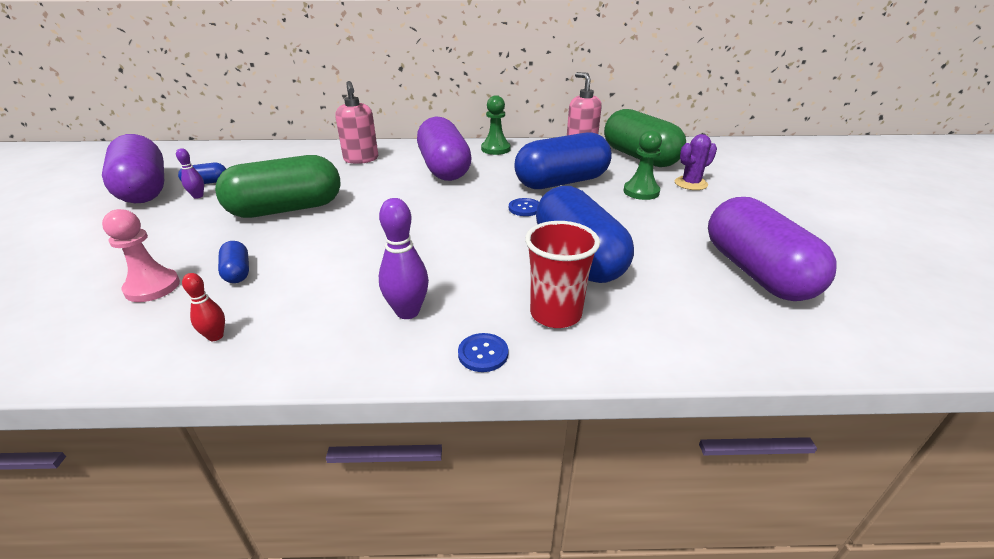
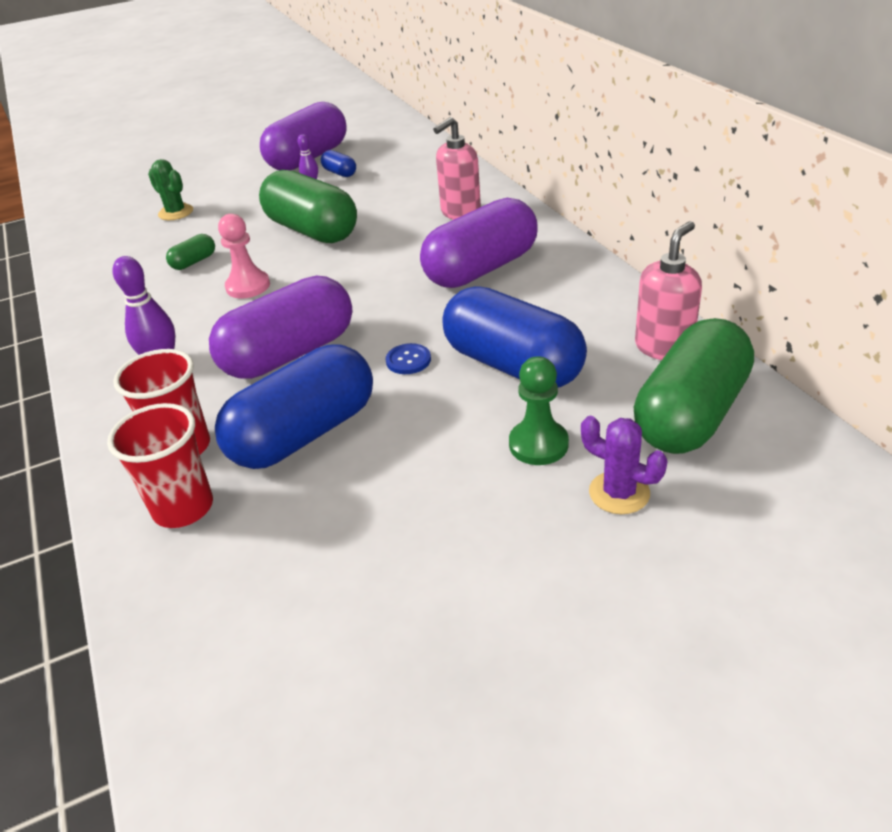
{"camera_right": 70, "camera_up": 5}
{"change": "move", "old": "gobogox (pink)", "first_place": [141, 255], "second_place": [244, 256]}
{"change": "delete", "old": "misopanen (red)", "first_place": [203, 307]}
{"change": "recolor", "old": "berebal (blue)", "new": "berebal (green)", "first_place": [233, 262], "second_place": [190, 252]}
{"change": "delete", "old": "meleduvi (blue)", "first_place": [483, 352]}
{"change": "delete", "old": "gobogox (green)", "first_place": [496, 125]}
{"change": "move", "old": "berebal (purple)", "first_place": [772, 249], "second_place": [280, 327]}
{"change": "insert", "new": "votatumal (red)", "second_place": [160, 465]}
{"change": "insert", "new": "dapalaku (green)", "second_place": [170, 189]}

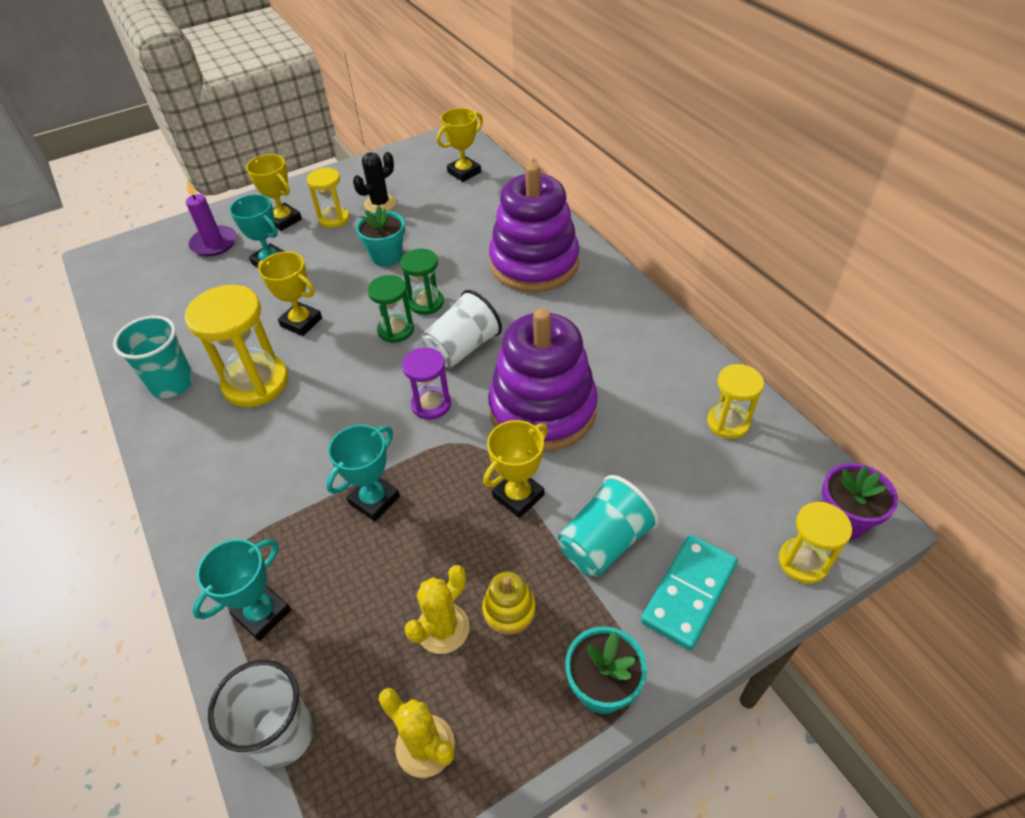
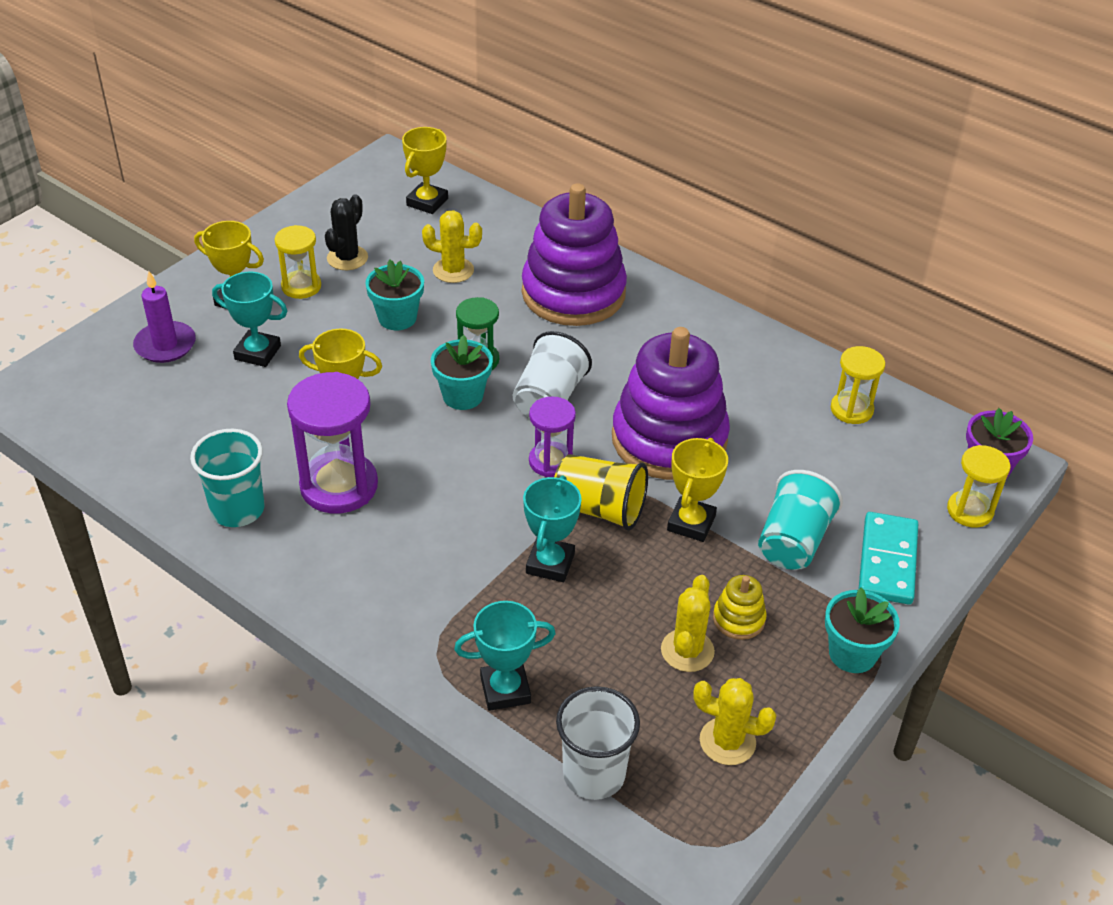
{"camera_right": -25, "camera_up": -5}
{"change": "recolor", "old": "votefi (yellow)", "new": "votefi (purple)", "first_place": [236, 346], "second_place": [332, 443]}
{"change": "rotate", "old": "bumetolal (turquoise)", "first_place": [241, 590], "second_place": [505, 656], "degrees": 60}
{"change": "replace", "old": "votefi (green)", "new": "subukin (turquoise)", "first_place": [390, 309], "second_place": [462, 372]}
{"change": "insert", "new": "dapalaku (yellow)", "second_place": [452, 246]}
{"change": "insert", "new": "votatumal (yellow)", "second_place": [601, 492]}

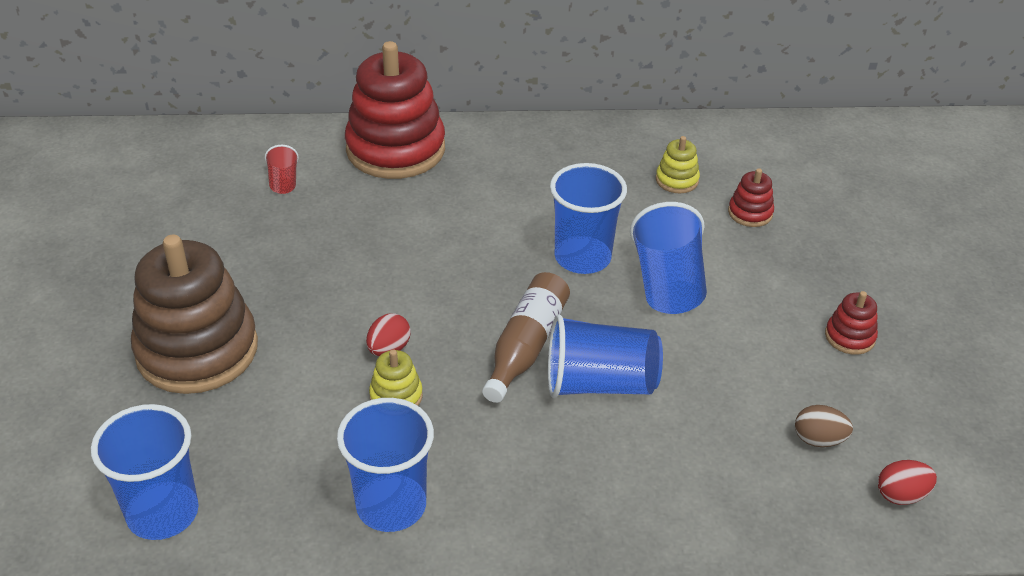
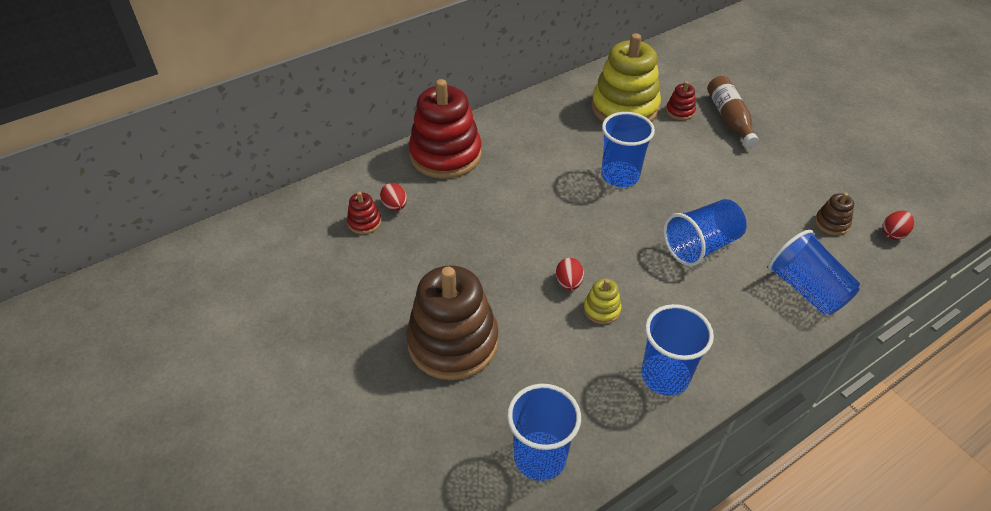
{"camera_right": -30, "camera_up": 5}
{"change": "replace", "old": "votatumal (red)", "new": "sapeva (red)", "first_place": [282, 169], "second_place": [393, 197]}
{"change": "move", "old": "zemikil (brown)", "first_place": [526, 337], "second_place": [733, 111]}
{"change": "move", "old": "votatumal (blue)", "first_place": [668, 258], "second_place": [814, 272]}
{"change": "resize", "old": "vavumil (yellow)", "first_place": [678, 164], "second_place": [626, 77], "factor": 2.35}
{"change": "replace", "old": "sapeva (brown)", "new": "vavumil (brown)", "first_place": [824, 426], "second_place": [834, 214]}
{"change": "move", "old": "vavumil (red)", "first_place": [851, 323], "second_place": [364, 213]}

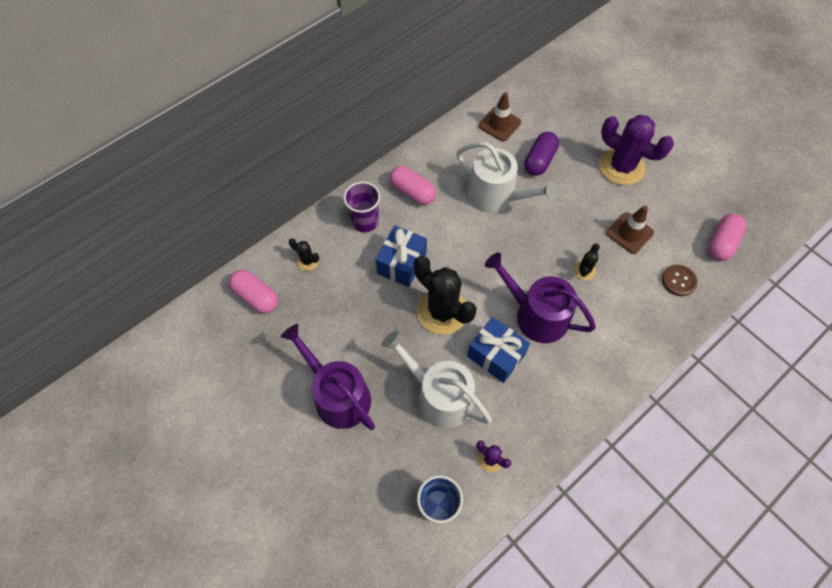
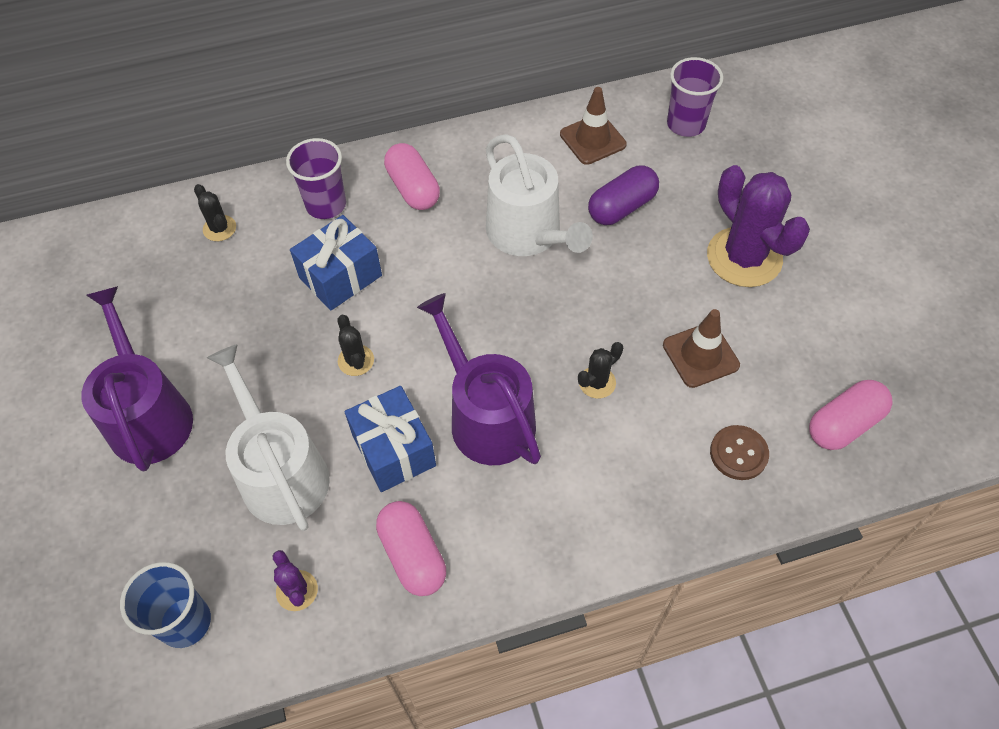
{"camera_right": 25, "camera_up": -5}
{"change": "move", "old": "berebal (pink)", "first_place": [253, 292], "second_place": [411, 548]}
{"change": "resize", "old": "dapalaku (black)", "first_place": [445, 295], "second_place": [355, 345], "factor": 0.46}
{"change": "insert", "new": "votatumal (purple)", "second_place": [695, 97]}

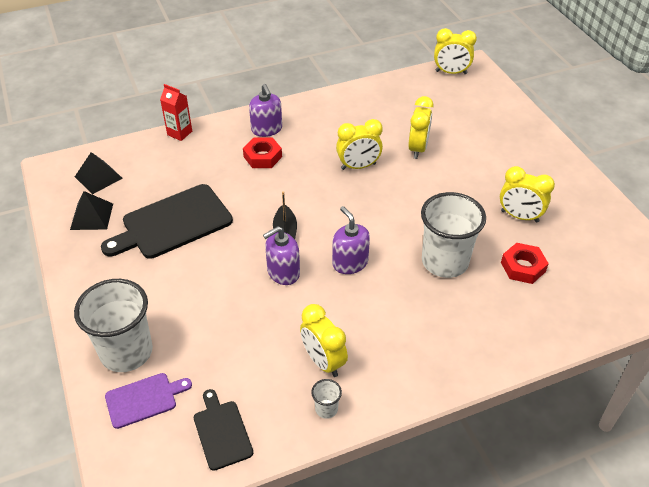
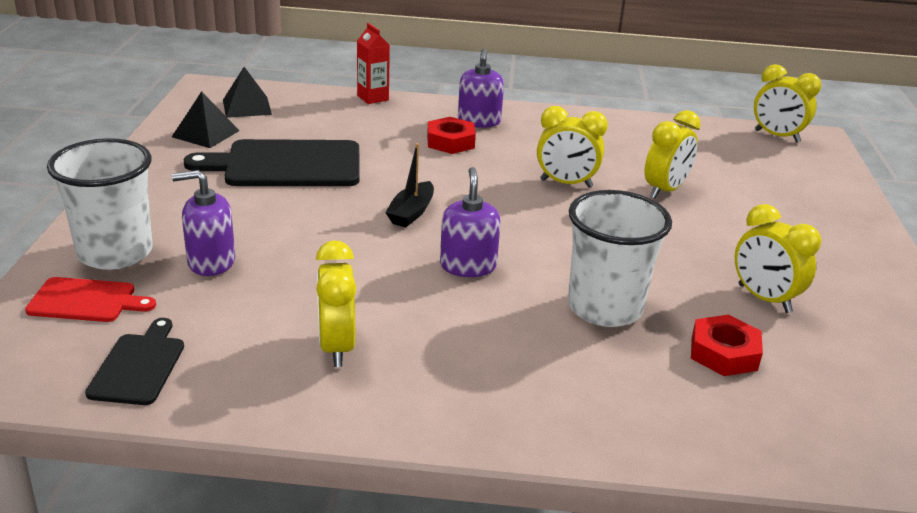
{"camera_right": 25, "camera_up": -15}
{"change": "recolor", "old": "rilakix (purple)", "new": "rilakix (red)", "first_place": [148, 401], "second_place": [90, 299]}
{"change": "move", "old": "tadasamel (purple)", "first_place": [281, 255], "second_place": [203, 223]}
{"change": "delete", "old": "votatumal (white)", "first_place": [326, 399]}

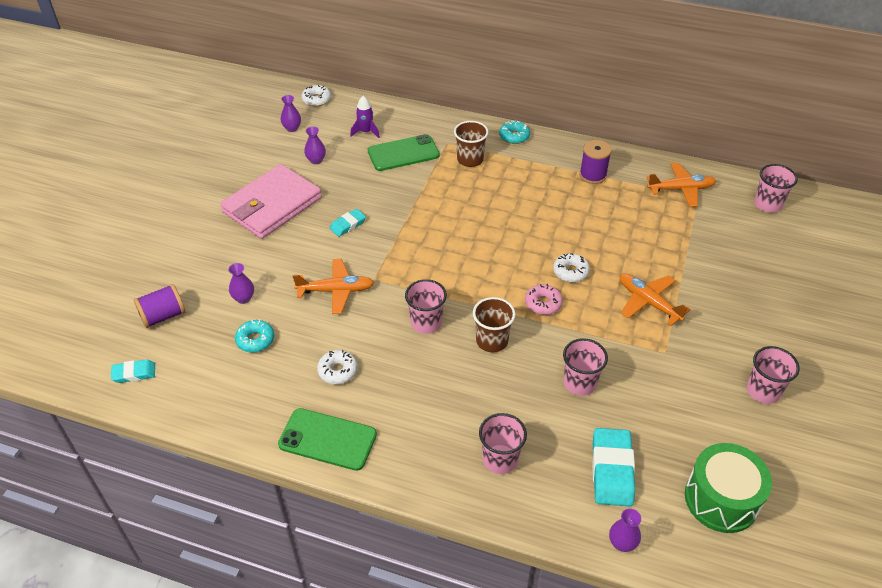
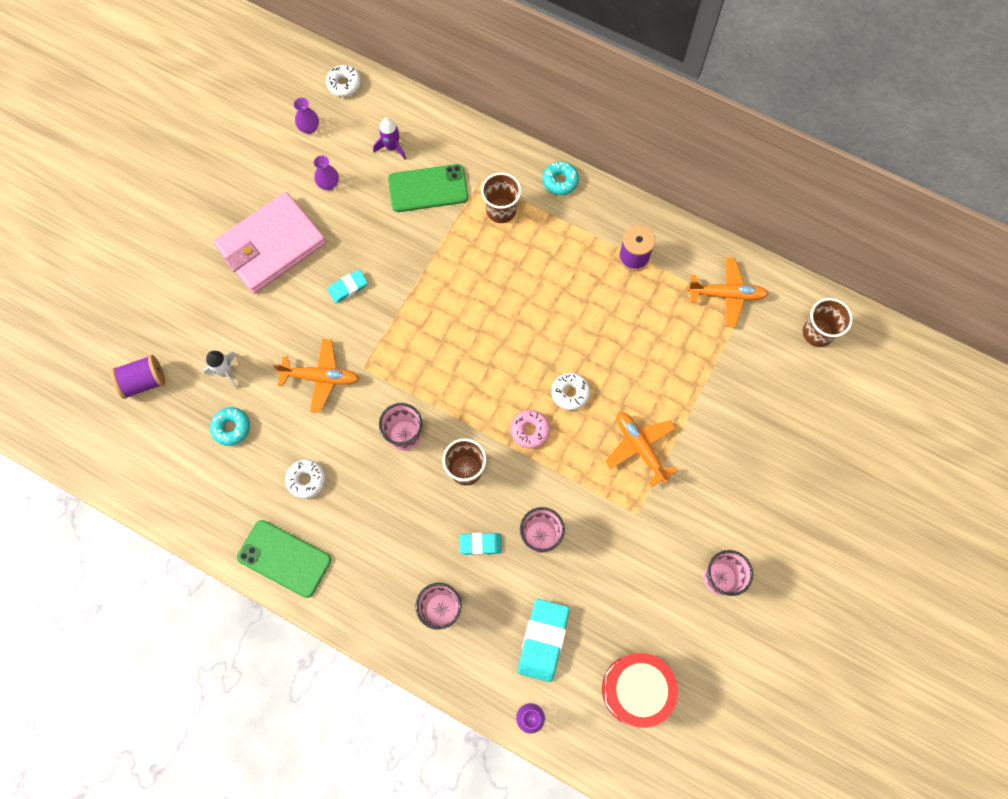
{"camera_right": 10, "camera_up": 25}
{"change": "move", "old": "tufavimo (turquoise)", "first_place": [133, 371], "second_place": [481, 544]}
{"change": "replace", "old": "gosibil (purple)", "new": "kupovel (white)", "first_place": [241, 283], "second_place": [221, 370]}
{"change": "recolor", "old": "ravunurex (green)", "new": "ravunurex (red)", "first_place": [728, 488], "second_place": [640, 690]}
{"change": "recolor", "old": "votatumal (pink)", "new": "votatumal (brown)", "first_place": [776, 188], "second_place": [828, 322]}

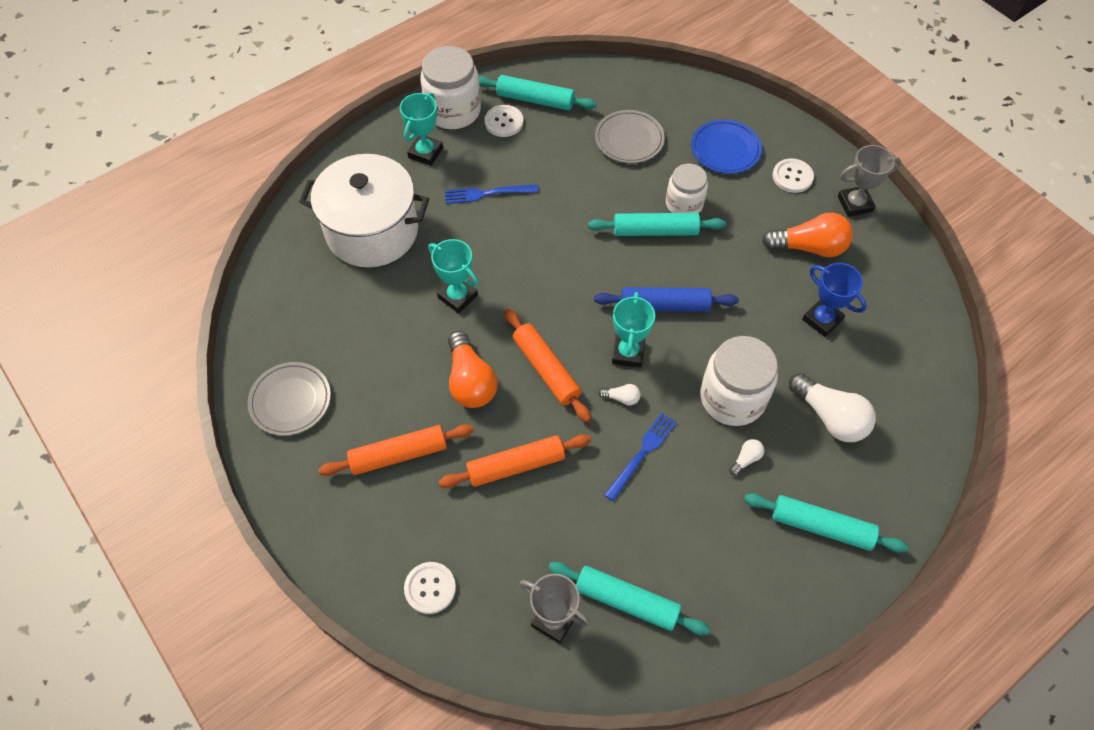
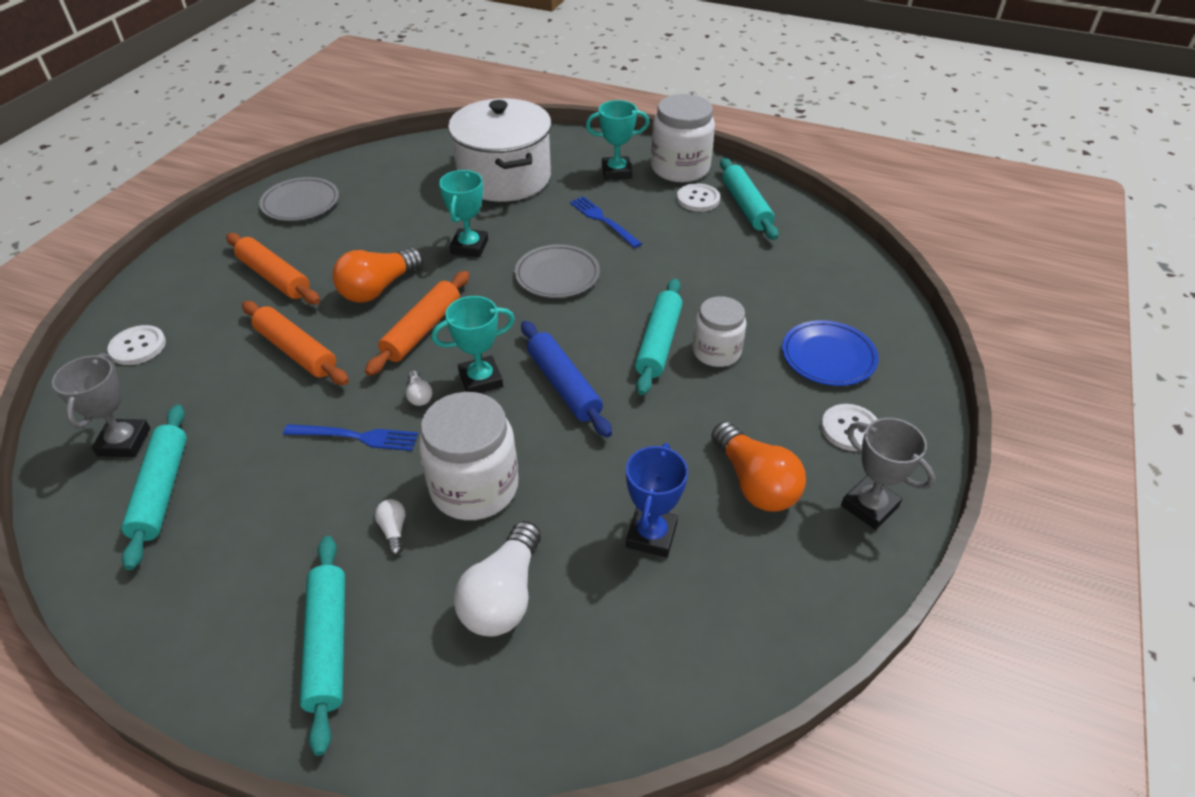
{"camera_right": 60, "camera_up": -15}
{"change": "rotate", "old": "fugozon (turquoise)", "first_place": [657, 224], "second_place": [659, 336], "degrees": 45}
{"change": "move", "old": "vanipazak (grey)", "first_place": [630, 136], "second_place": [557, 271]}
{"change": "rotate", "old": "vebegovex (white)", "first_place": [746, 457], "second_place": [390, 527], "degrees": -120}

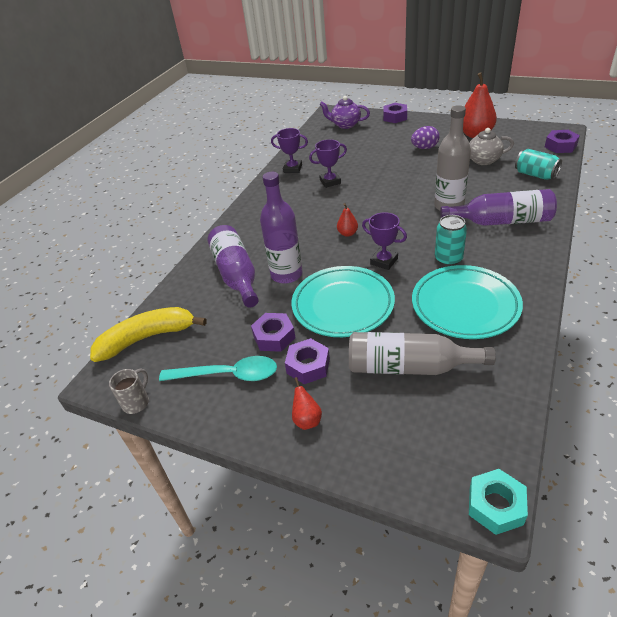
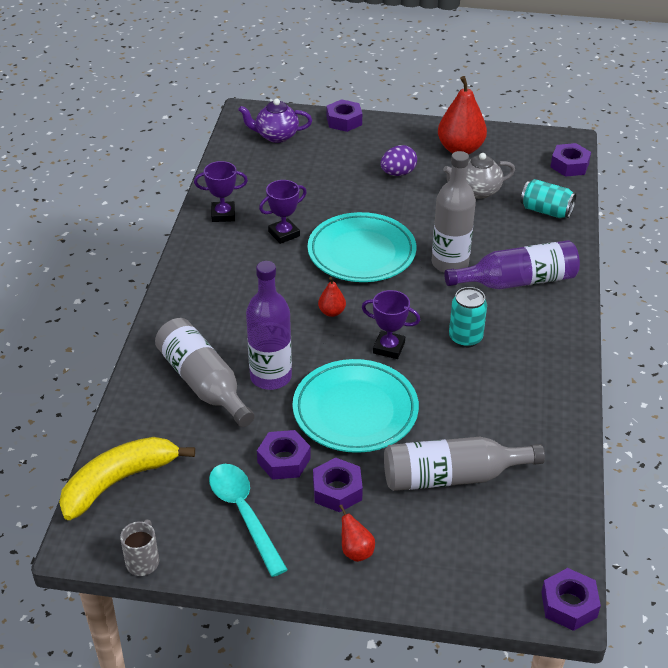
{"camera_right": -20, "camera_up": 0}
{"change": "rotate", "old": "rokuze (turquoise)", "first_place": [218, 368], "second_place": [248, 520], "degrees": -105}
{"change": "recolor", "old": "zemikil (purple)", "new": "zemikil (grey)", "first_place": [233, 266], "second_place": [205, 372]}
{"change": "move", "old": "vanipazak (turquoise)", "first_place": [467, 302], "second_place": [361, 247]}
{"change": "recolor", "old": "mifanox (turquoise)", "new": "mifanox (purple)", "first_place": [498, 502], "second_place": [571, 599]}

